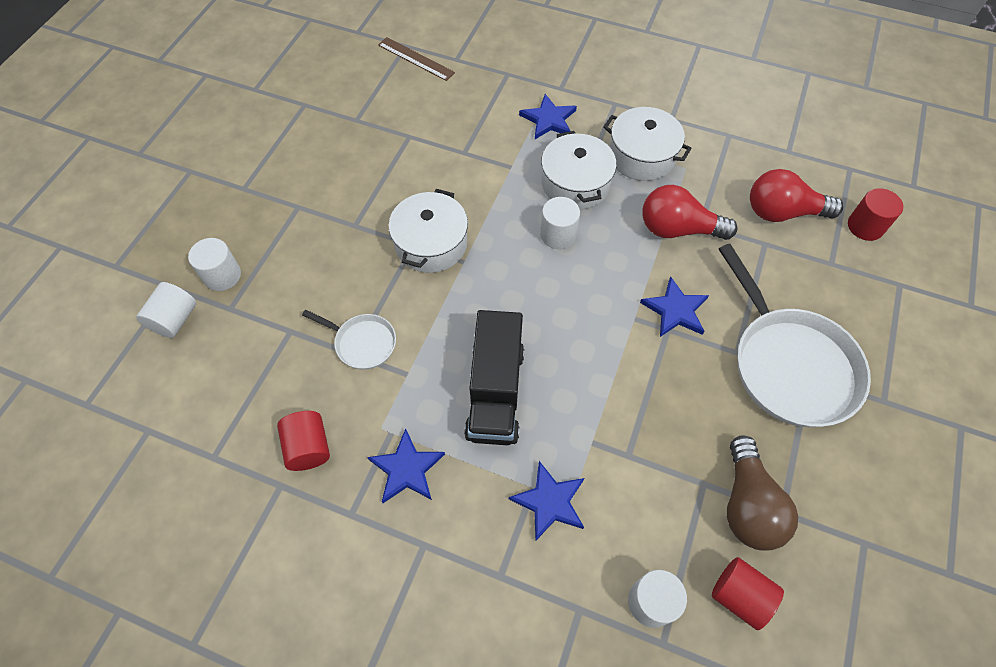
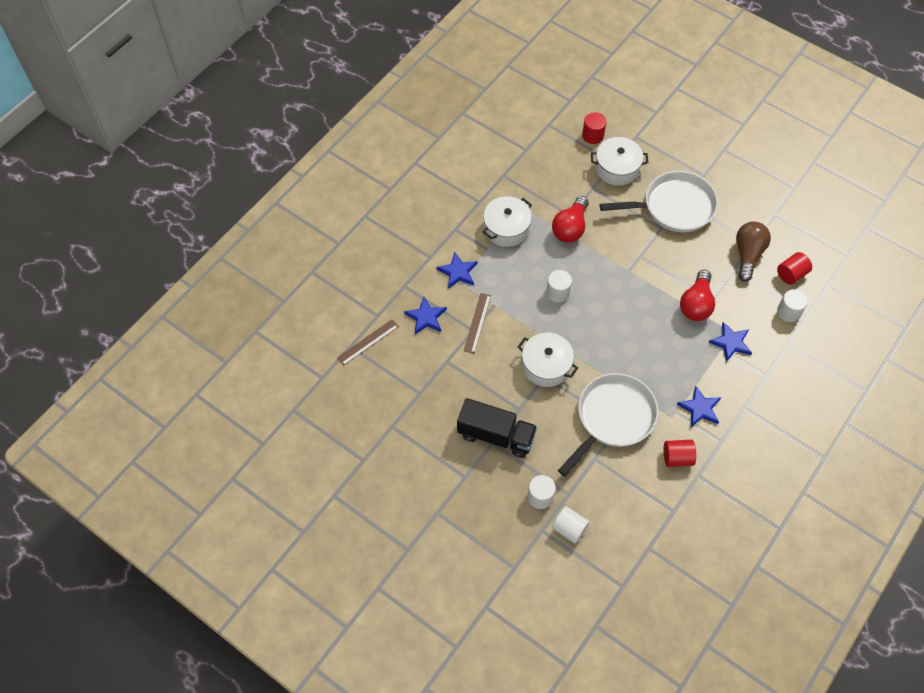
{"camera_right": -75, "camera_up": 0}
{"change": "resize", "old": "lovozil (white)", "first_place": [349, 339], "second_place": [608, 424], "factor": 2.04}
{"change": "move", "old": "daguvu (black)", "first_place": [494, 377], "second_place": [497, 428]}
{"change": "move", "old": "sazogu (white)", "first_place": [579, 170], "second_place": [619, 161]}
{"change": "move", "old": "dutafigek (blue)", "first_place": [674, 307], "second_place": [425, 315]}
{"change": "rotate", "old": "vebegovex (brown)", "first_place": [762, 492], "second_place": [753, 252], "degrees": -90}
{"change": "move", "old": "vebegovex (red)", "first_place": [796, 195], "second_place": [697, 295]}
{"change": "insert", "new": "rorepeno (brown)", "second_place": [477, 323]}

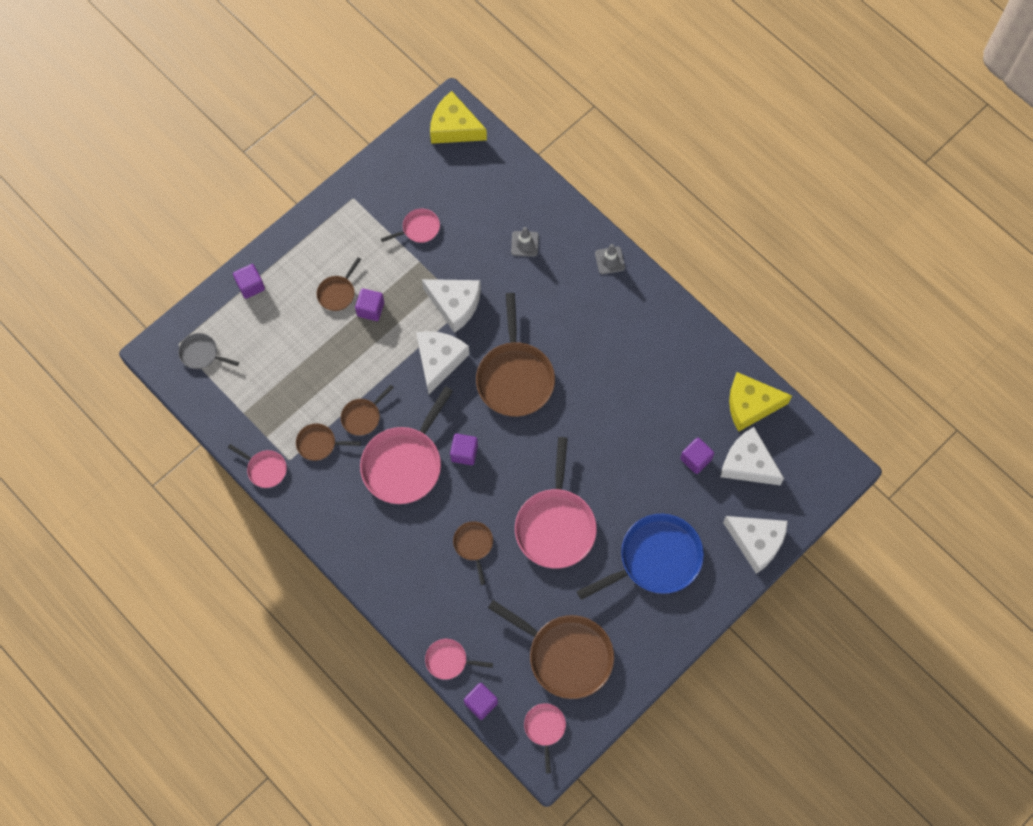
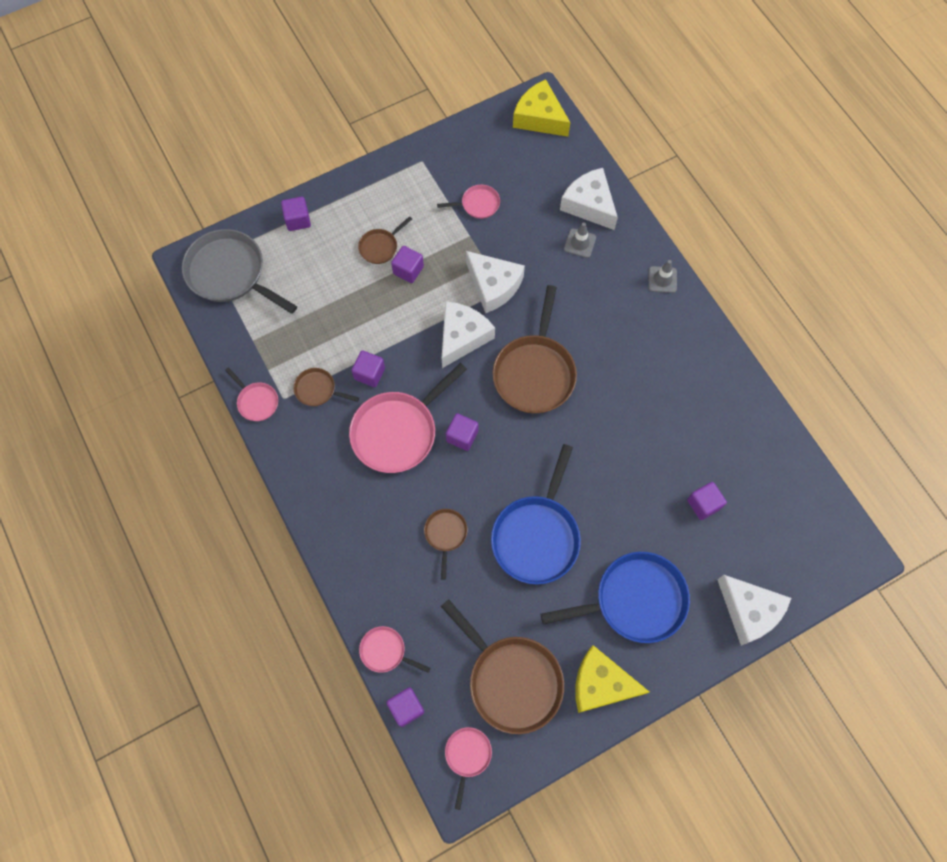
{"camera_right": 15, "camera_up": 0}
{"change": "resize", "old": "lovozil (grey)", "first_place": [208, 351], "second_place": [239, 271], "factor": 2.04}
{"change": "replace", "old": "lovozil (brown)", "new": "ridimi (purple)", "first_place": [367, 410], "second_place": [368, 368]}
{"change": "recolor", "old": "lovozil (pink)", "new": "lovozil (blue)", "first_place": [556, 502], "second_place": [536, 514]}
{"change": "move", "old": "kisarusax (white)", "first_place": [752, 456], "second_place": [589, 199]}
{"change": "move", "old": "kisarusax (yellow)", "first_place": [760, 402], "second_place": [612, 679]}

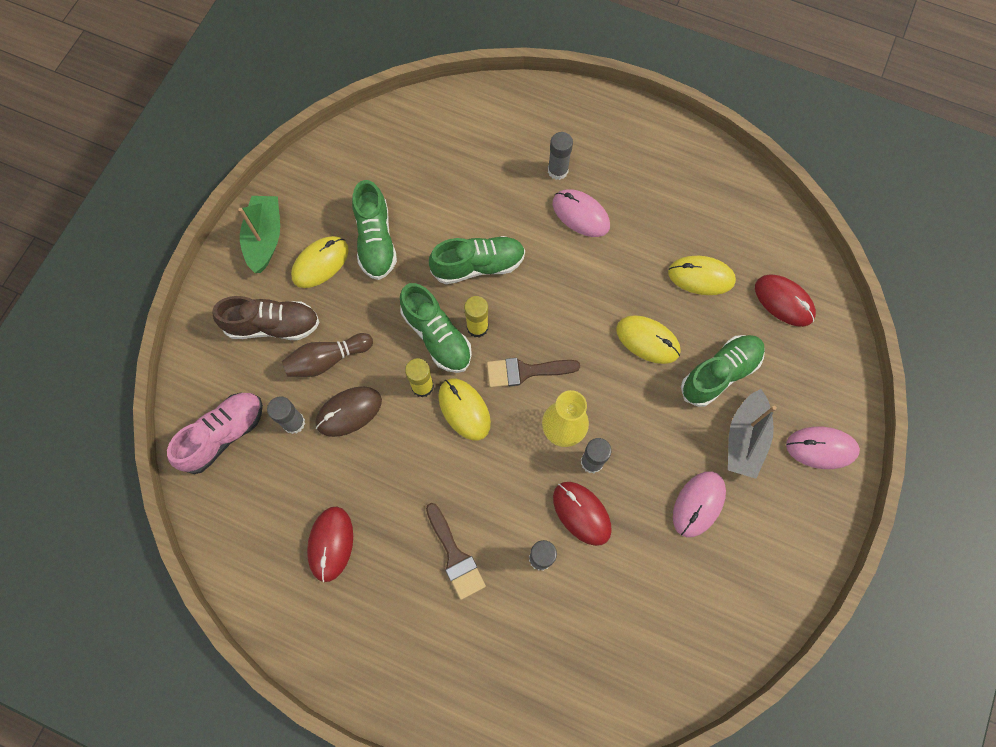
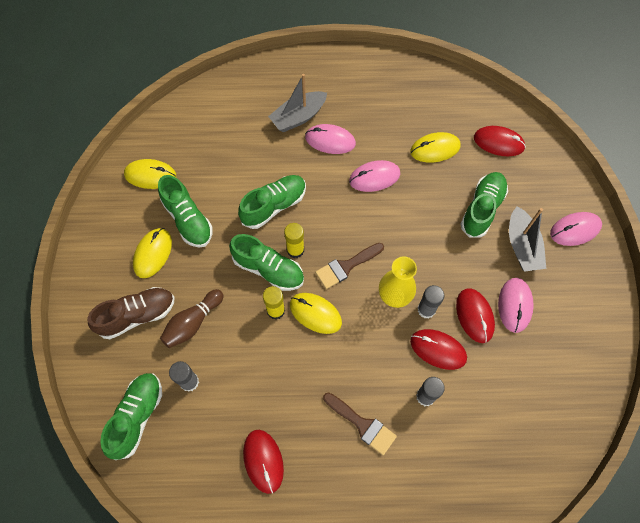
{"camera_right": -25, "camera_up": -5}
{"change": "recolor", "old": "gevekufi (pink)", "new": "gevekufi (green)", "first_place": [215, 433], "second_place": [131, 416]}
{"change": "delete", "old": "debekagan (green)", "first_place": [259, 234]}
{"change": "delete", "old": "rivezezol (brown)", "first_place": [349, 411]}
{"change": "replace", "old": "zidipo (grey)", "new": "debekagan (grey)", "first_place": [560, 156], "second_place": [297, 103]}
{"change": "move", "old": "rivezezol (yellow)", "first_place": [648, 339], "second_place": [150, 174]}
{"change": "insert", "new": "rivezezol (pink)", "second_place": [374, 176]}
{"change": "insert", "new": "rivezezol (red)", "second_place": [475, 315]}

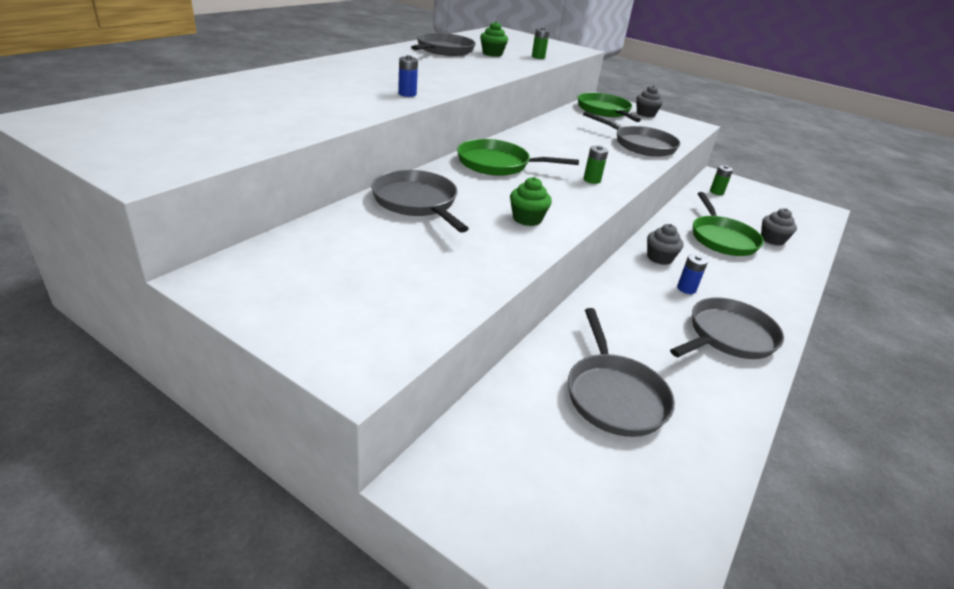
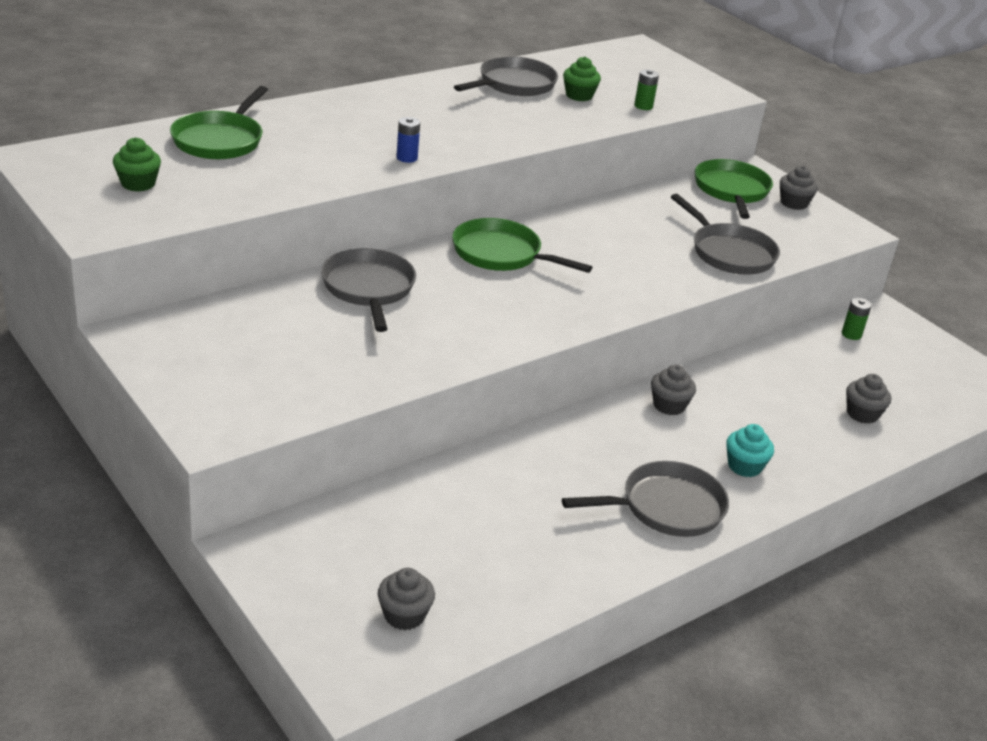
{"camera_right": 20, "camera_up": 0}
{"change": "move", "old": "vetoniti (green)", "first_place": [531, 201], "second_place": [137, 164]}
{"change": "delete", "old": "lovozil (grey)", "first_place": [621, 372]}
{"change": "delete", "old": "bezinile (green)", "first_place": [595, 164]}
{"change": "delete", "old": "bezinile (blue)", "first_place": [692, 274]}
{"change": "move", "old": "lovozil (green)", "first_place": [728, 224], "second_place": [219, 123]}
{"change": "insert", "new": "vetoniti (grey)", "second_place": [406, 599]}
{"change": "insert", "new": "vetoniti (turquoise)", "second_place": [750, 450]}

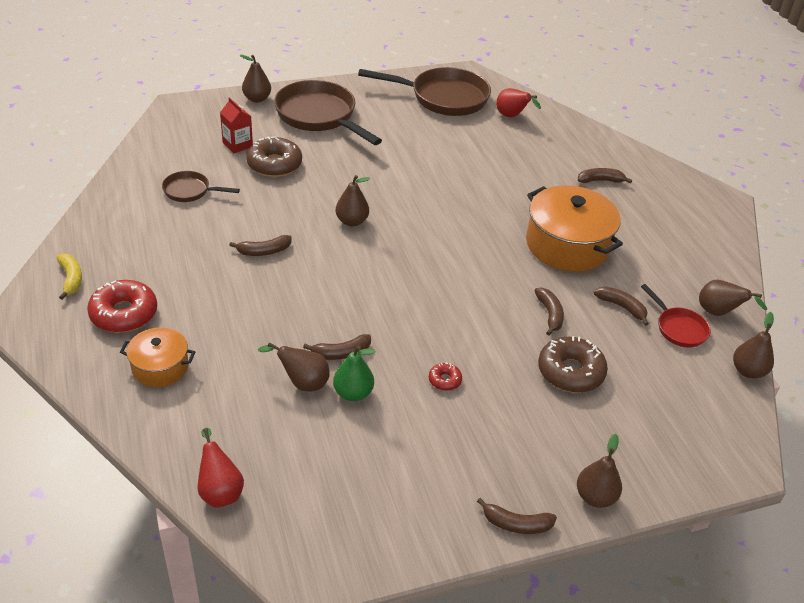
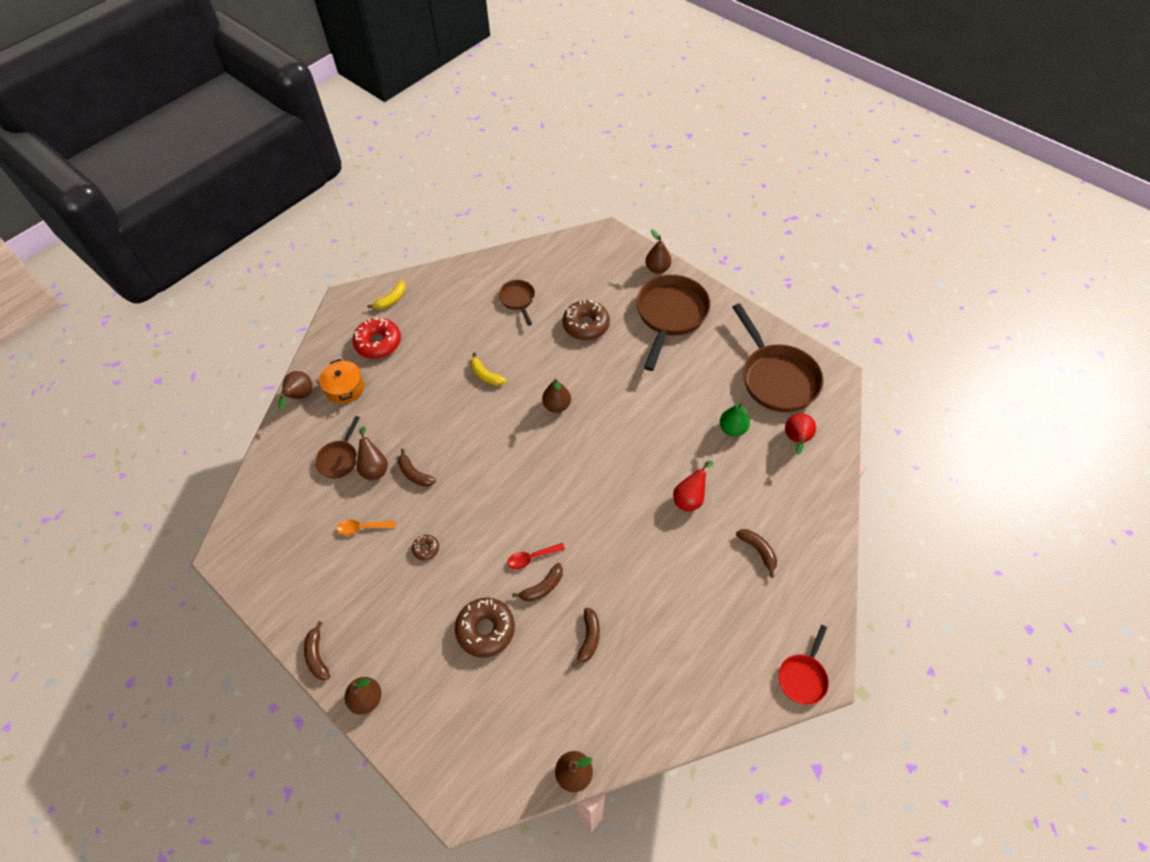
{"camera_right": 65, "camera_up": 15}
{"change": "move", "old": "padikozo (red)", "first_place": [221, 468], "second_place": [693, 486]}
{"change": "delete", "old": "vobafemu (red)", "first_place": [236, 125]}
{"change": "recolor", "old": "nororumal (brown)", "new": "nororumal (yellow)", "first_place": [260, 245], "second_place": [488, 369]}
{"change": "move", "old": "padikozo (green)", "first_place": [354, 373], "second_place": [735, 420]}
{"change": "recolor", "old": "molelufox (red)", "new": "molelufox (brown)", "first_place": [445, 376], "second_place": [425, 547]}
{"change": "delete", "old": "sazogu (orange)", "first_place": [574, 228]}
{"change": "move", "old": "lovozil (red)", "first_place": [676, 316], "second_place": [803, 665]}
{"change": "move", "old": "padikozo (brown)", "first_place": [733, 298], "second_place": [295, 390]}
{"change": "insert", "new": "lovozil (brown)", "second_place": [337, 447]}
{"change": "insert", "new": "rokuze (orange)", "second_place": [366, 527]}
{"change": "insert", "new": "rokuze (red)", "second_place": [536, 556]}

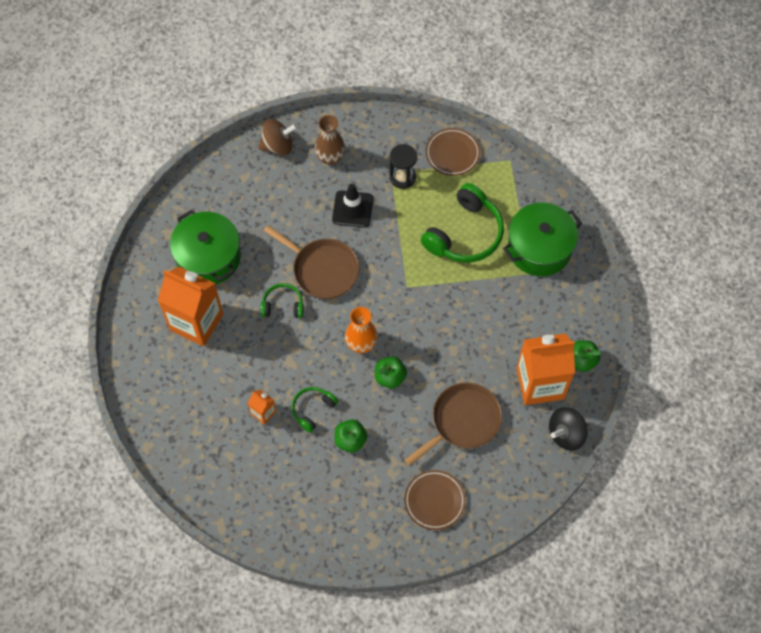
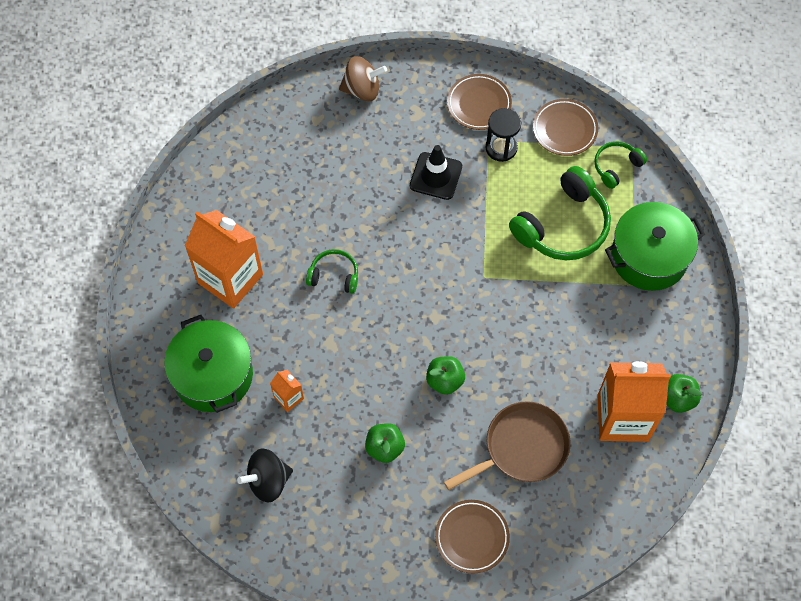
{"camera_right": 10, "camera_up": 0}
{"change": "move", "old": "sazogu (green)", "first_place": [205, 247], "second_place": [208, 364]}
{"change": "delete", "old": "lovozil (brown)", "first_place": [311, 262]}
{"change": "move", "old": "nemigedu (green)", "first_place": [314, 410], "second_place": [620, 165]}
{"change": "delete", "old": "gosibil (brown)", "first_place": [330, 140]}
{"change": "delete", "old": "gosibil (orange)", "first_place": [361, 330]}
{"change": "move", "old": "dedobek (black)", "first_place": [568, 429], "second_place": [265, 475]}
{"change": "insert", "new": "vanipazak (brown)", "second_place": [479, 102]}

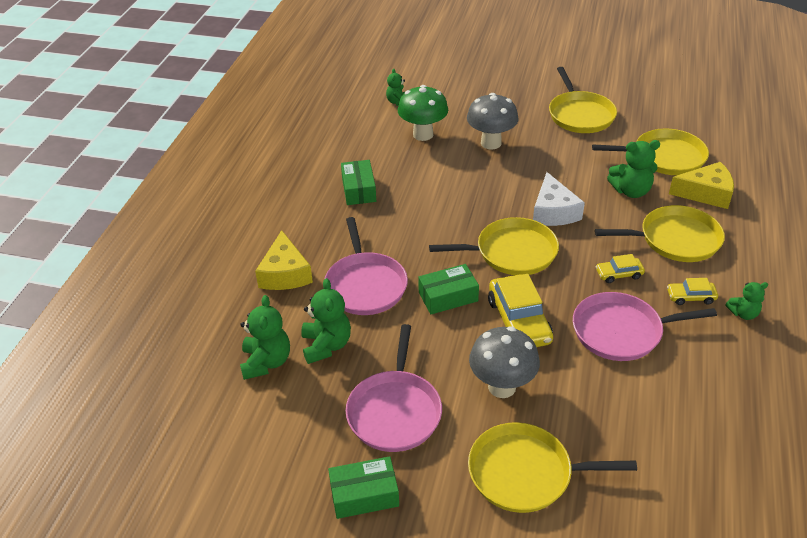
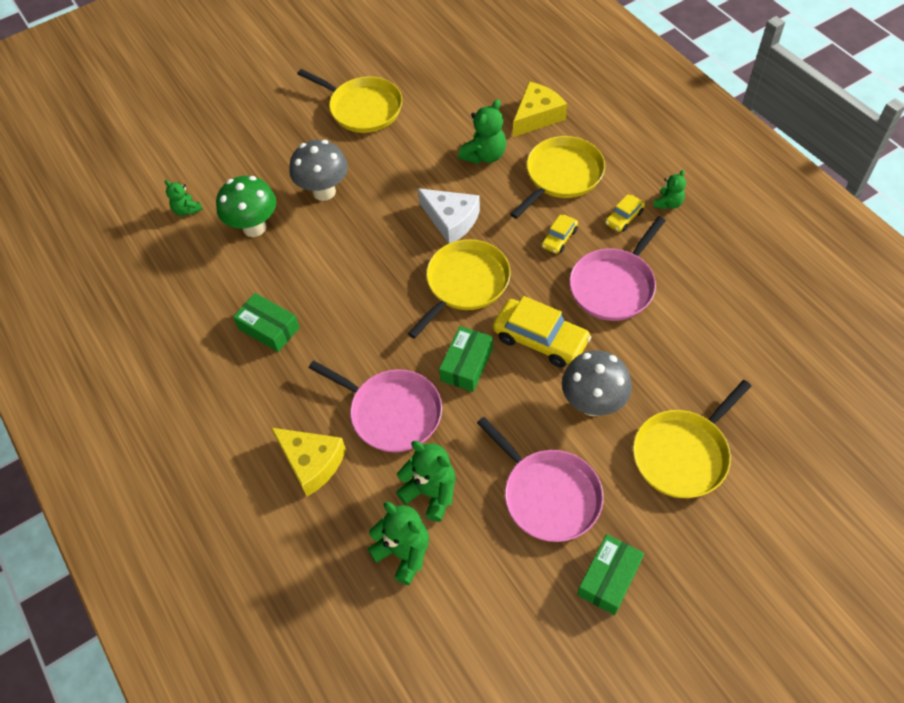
{"camera_right": -45, "camera_up": 15}
{"change": "delete", "old": "lovozil (yellow)", "first_place": [650, 151]}

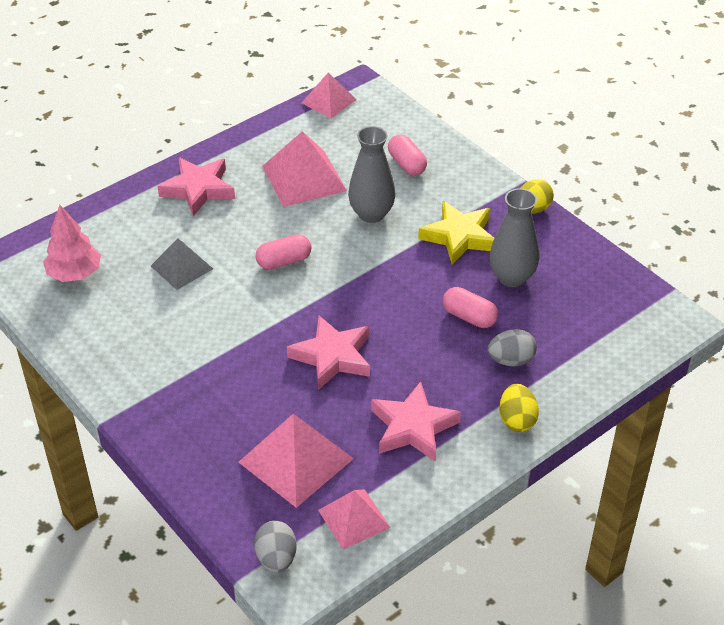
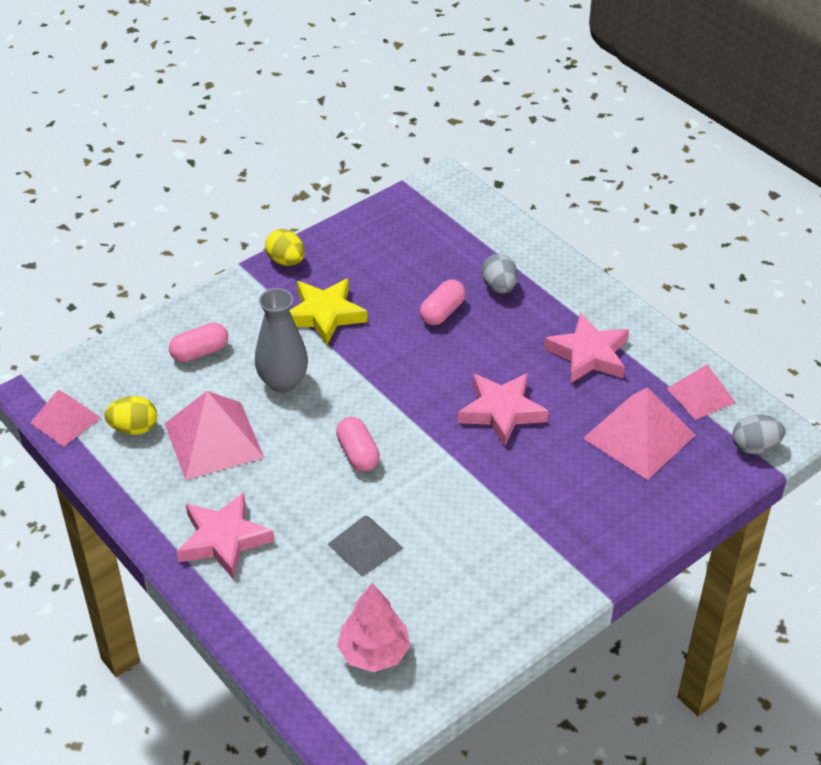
{"camera_right": -90, "camera_up": 0}
{"change": "delete", "old": "gosibil (grey)", "first_place": [514, 237]}
{"change": "move", "old": "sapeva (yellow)", "first_place": [519, 408], "second_place": [130, 415]}

